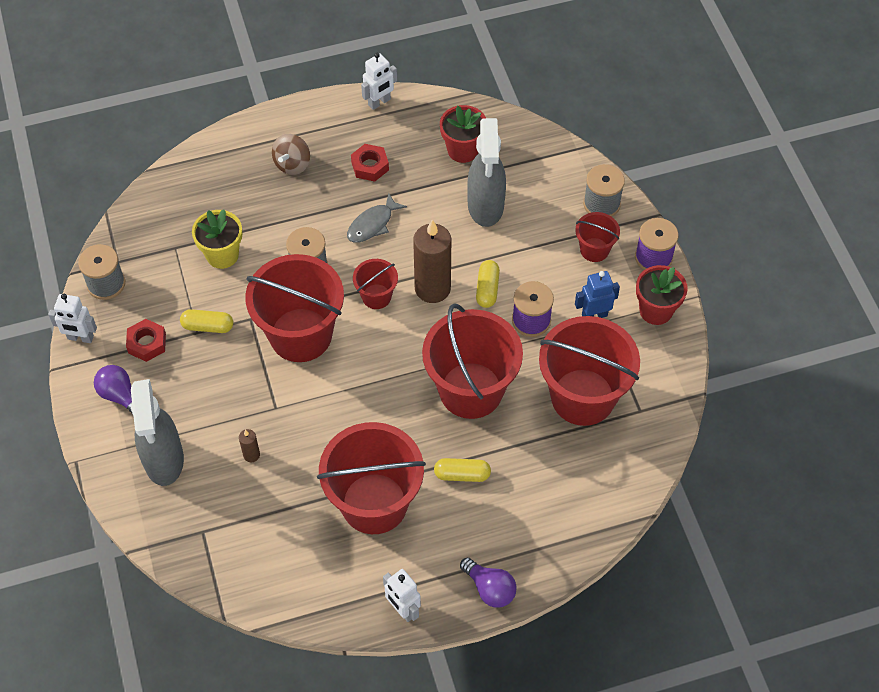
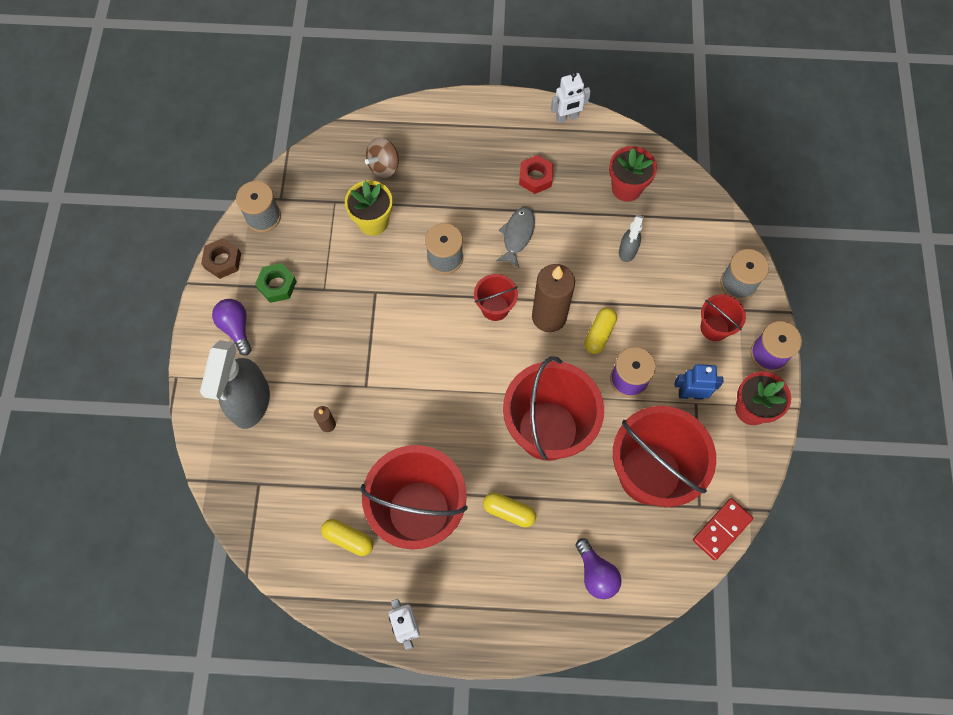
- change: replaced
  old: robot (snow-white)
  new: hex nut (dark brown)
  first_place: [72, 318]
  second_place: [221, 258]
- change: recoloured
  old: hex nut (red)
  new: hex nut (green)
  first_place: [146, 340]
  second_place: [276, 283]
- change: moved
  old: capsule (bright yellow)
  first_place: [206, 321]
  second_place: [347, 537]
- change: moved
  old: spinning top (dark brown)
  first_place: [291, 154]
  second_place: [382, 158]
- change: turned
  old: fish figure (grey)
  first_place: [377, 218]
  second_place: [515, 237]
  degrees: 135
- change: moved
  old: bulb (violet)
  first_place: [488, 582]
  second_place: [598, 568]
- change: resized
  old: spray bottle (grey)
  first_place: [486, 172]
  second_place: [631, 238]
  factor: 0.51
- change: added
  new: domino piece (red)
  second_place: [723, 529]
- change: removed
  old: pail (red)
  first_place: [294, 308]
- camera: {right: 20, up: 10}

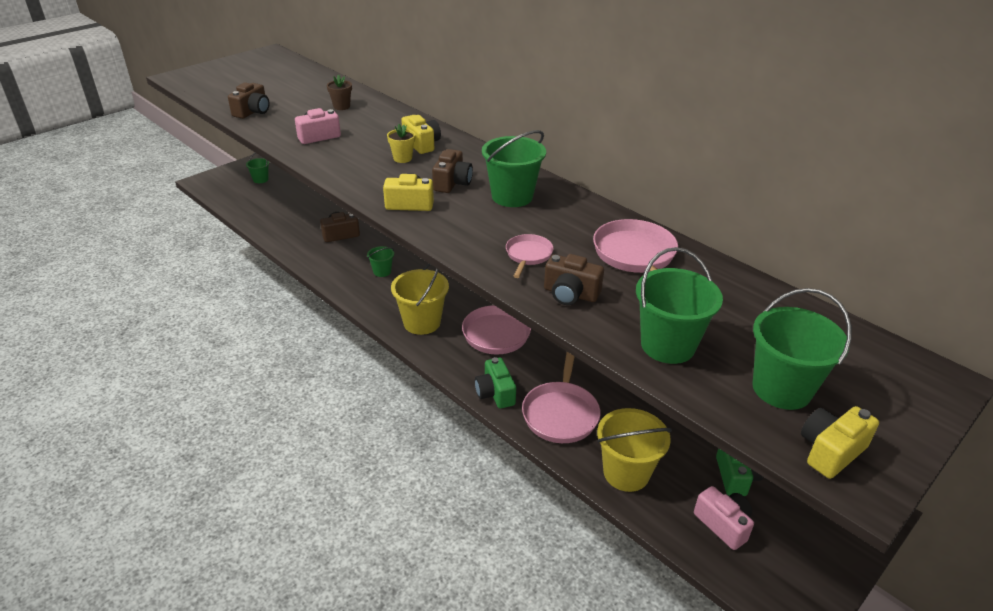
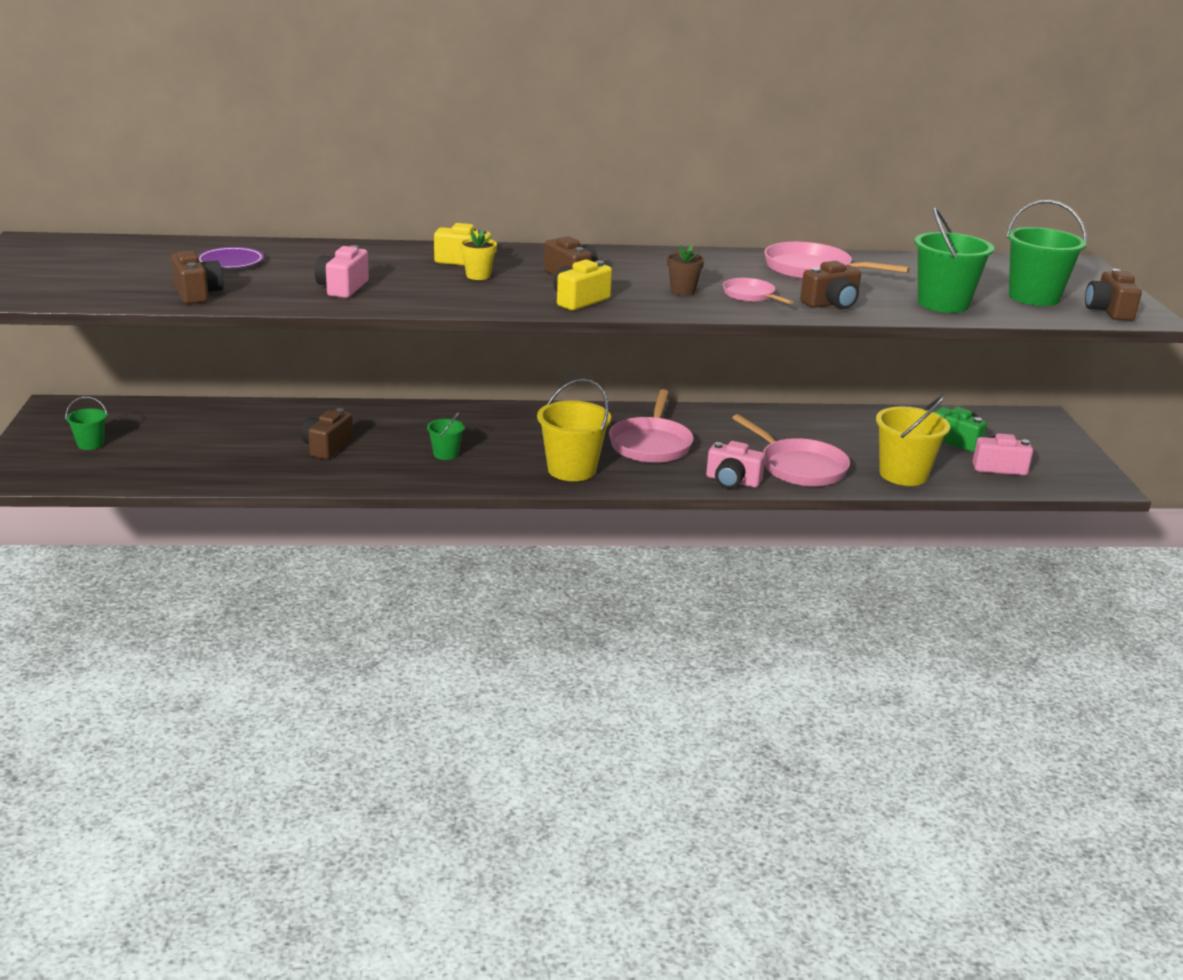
- change: added
  new: flat dish (violet)
  second_place: [230, 258]
- change: moved
  old: plant pot (dark brown)
  first_place: [339, 92]
  second_place: [685, 270]
- change: recoloured
  old: camera (green)
  new: camera (rose-pink)
  first_place: [495, 382]
  second_place: [735, 465]
- change: recoloured
  old: camera (bright yellow)
  new: camera (dark brown)
  first_place: [840, 442]
  second_place: [1113, 295]
- change: removed
  old: pail (green)
  first_place: [514, 168]
- camera: {right: -50, up: -10}

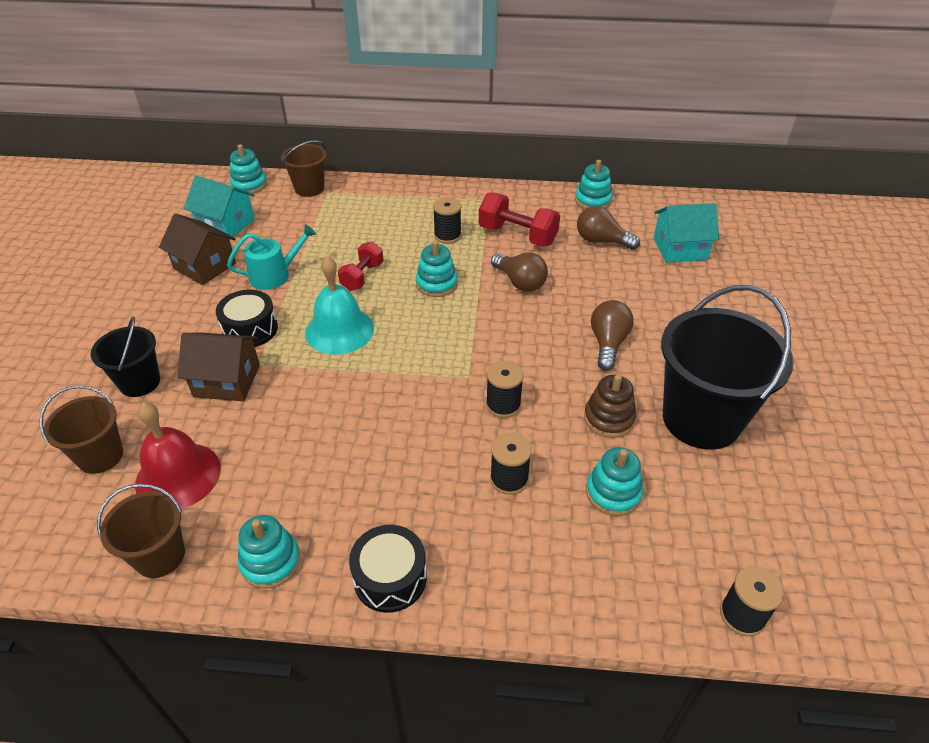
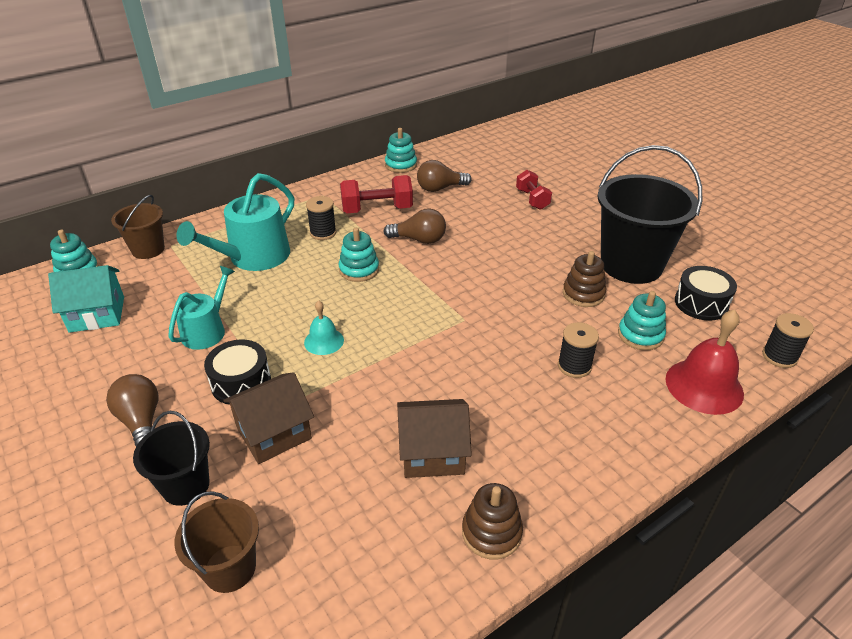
- change: moved
  old: bulb (dark brown)
  first_place: [612, 335]
  second_place: [132, 410]
- change: added
  new: watering pot (aqua)
  second_place: [235, 222]
- change: resized
  old: hand bell (aqua)
  first_place: [339, 305]
  second_place: [324, 327]
  factor: 0.57
- change: moved
  old: house (dark brown)
  first_place: [197, 249]
  second_place: [434, 438]
- change: recoloured
  old: stacking rings (aqua)
  new: stacking rings (dark brown)
  first_place: [269, 552]
  second_place: [492, 521]
- change: moved
  old: dumbbell (red)
  first_place: [361, 266]
  second_place: [534, 190]
- change: moved
  old: hand bell (red)
  first_place: [178, 455]
  second_place: [705, 362]
- change: moved
  old: snare drum (jet-black)
  first_place: [388, 569]
  second_place: [706, 293]
- change: removed
  old: pail (dark brown)
  first_place: [141, 531]
- change: removed
  old: bobbin (jet-black)
  first_place: [505, 389]
- change: removed
  old: house (aqua)
  first_place: [687, 233]
- camera: {right: -40, up: -5}

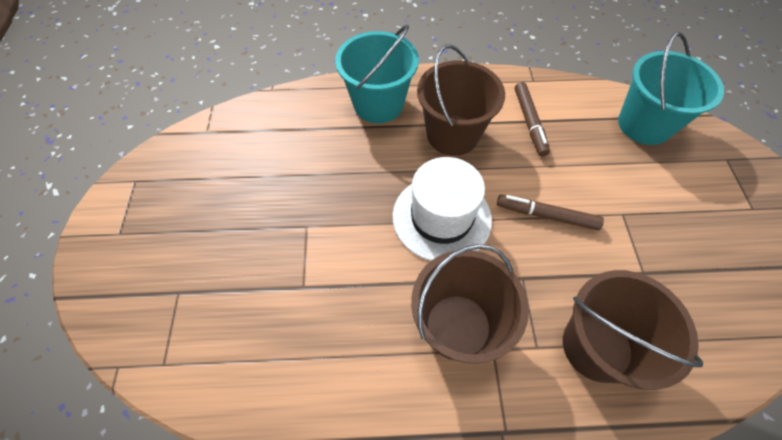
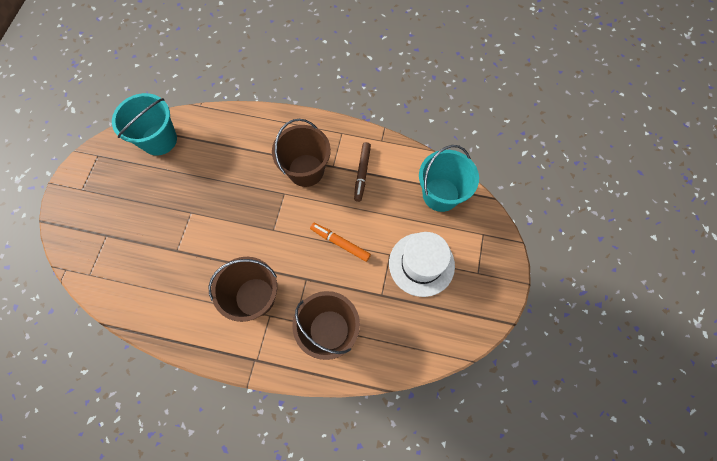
- change: moved
  old: pail (aqua)
  first_place: [377, 73]
  second_place: [144, 124]
- change: recoloured
  old: marker (dark brown)
  new: marker (bright orange)
  first_place: [550, 212]
  second_place: [340, 242]
- change: moved
  old: hat (snow-white)
  first_place: [442, 209]
  second_place: [422, 264]
- camera: {right: 15, up: 10}

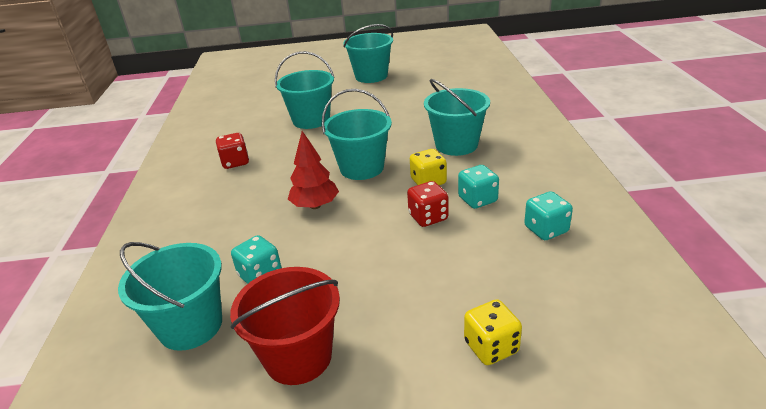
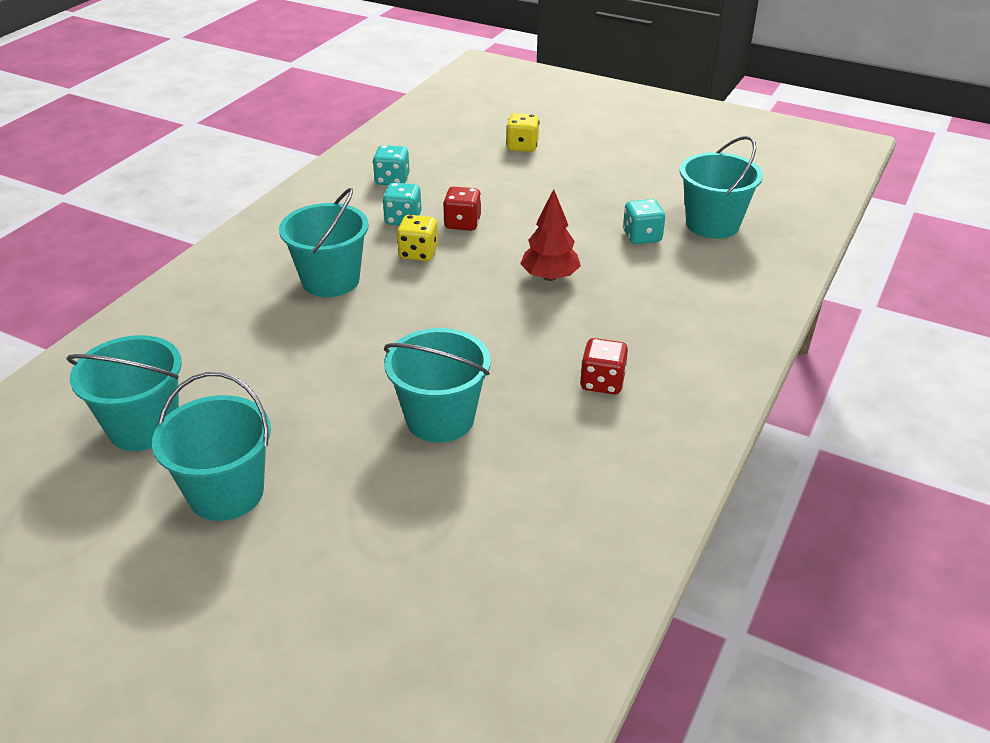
- change: moved
  old: pail (aqua)
  first_place: [357, 134]
  second_place: [124, 393]
- change: removed
  old: pail (red)
  first_place: [285, 326]
- camera: {right: -150, up: 5}

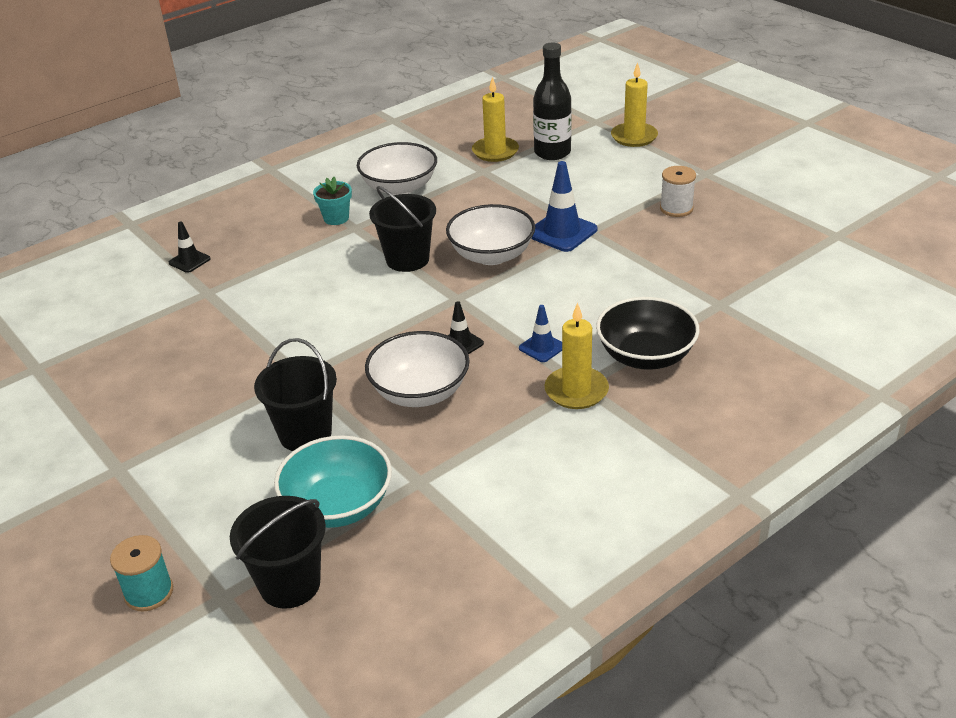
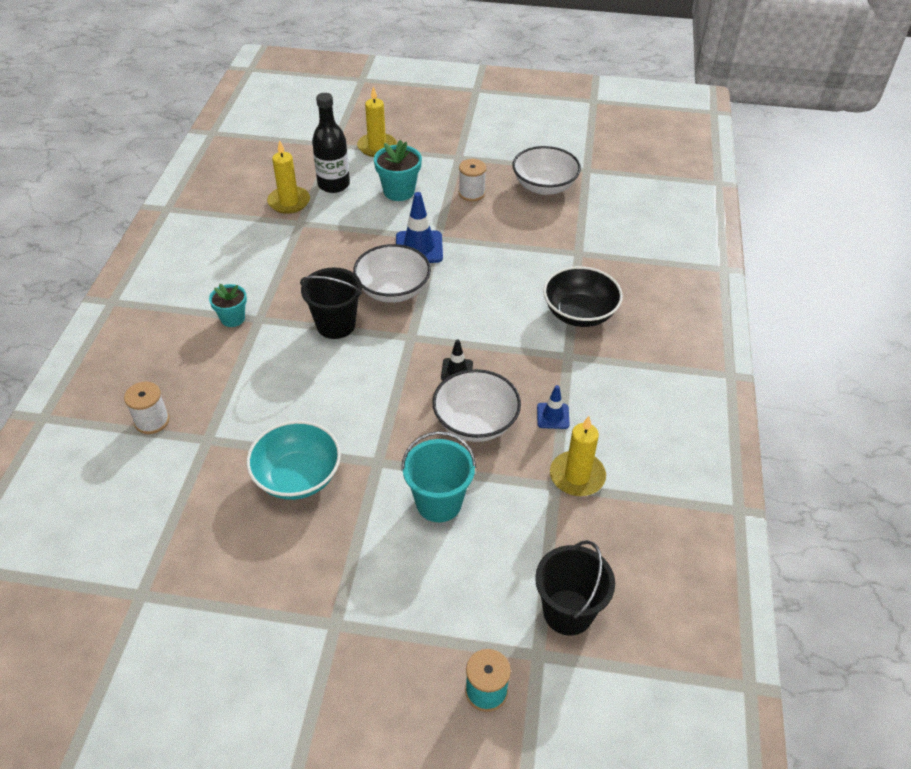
- change: replaced
  old: traffic cone (jet-black)
  new: bobbin (snow-white)
  first_place: [190, 247]
  second_place: [147, 408]
- change: moved
  old: serving bowl (aqua)
  first_place: [333, 482]
  second_place: [293, 460]
- change: added
  new: plant pot (aqua)
  second_place: [398, 170]
- change: recoloured
  old: pail (jet-black)
  new: pail (aqua)
  first_place: [295, 394]
  second_place: [438, 476]
- change: moved
  old: serving bowl (snow-white)
  first_place: [397, 168]
  second_place: [546, 170]
- change: moved
  old: traffic cone (cobalt)
  first_place: [540, 333]
  second_place: [553, 407]
- change: moved
  old: pillar candle (bright yellow)
  first_place: [577, 356]
  second_place: [578, 456]
- camera: {right: -45, up: 10}

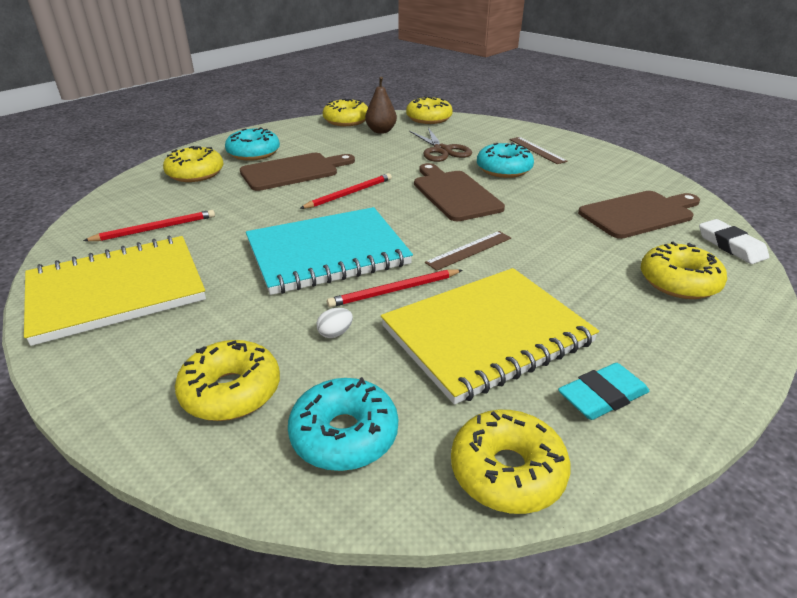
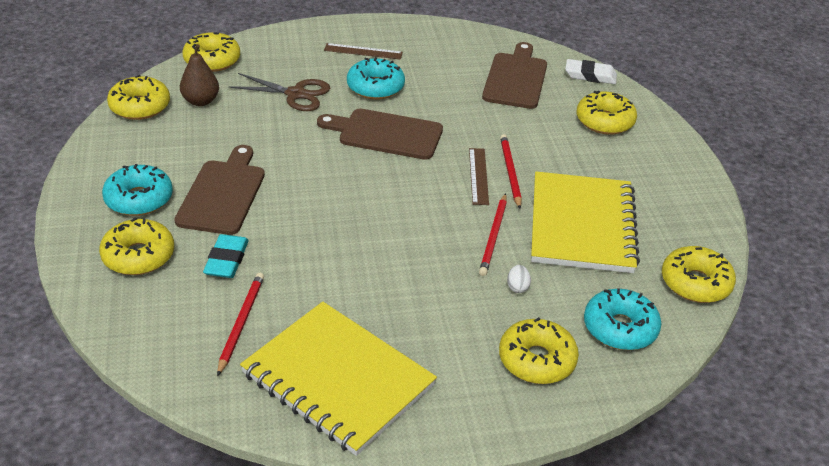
- change: moved
  old: eraser (aqua)
  first_place: [603, 391]
  second_place: [226, 256]
- change: turned
  old: notebook (bright yellow)
  first_place: [115, 290]
  second_place: [338, 379]
  degrees: -60
- change: moved
  old: lead pencil (red)
  first_place: [346, 191]
  second_place: [511, 171]
- change: removed
  old: notebook (aqua)
  first_place: [329, 251]
- camera: {right: -55, up: 5}

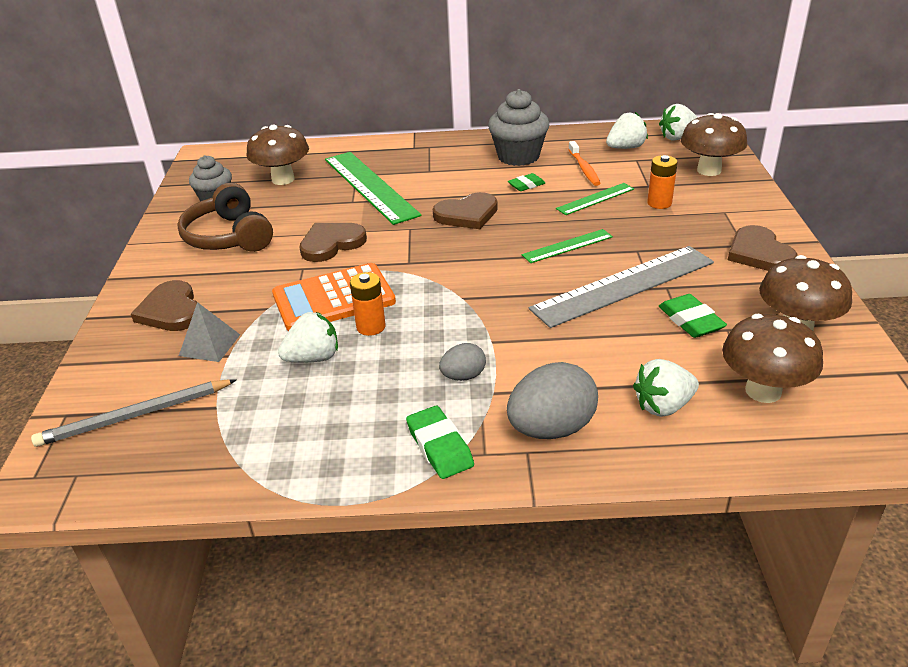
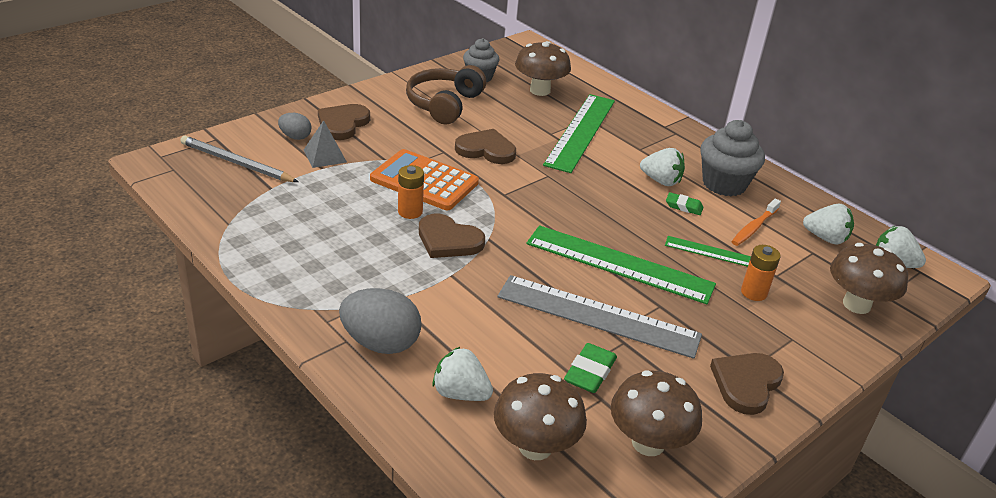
- change: moved
  old: toy egg (grey)
  first_place: [462, 362]
  second_place: [294, 126]
- change: moved
  old: heart shape (dark brown)
  first_place: [465, 210]
  second_place: [452, 236]
- change: resized
  old: ruler (green)
  first_place: [567, 246]
  second_place: [621, 264]
  factor: 1.96
- change: moved
  old: strawberry (snow-white)
  first_place: [308, 337]
  second_place: [662, 167]
- change: removed
  old: eraser (green)
  first_place: [440, 442]
- camera: {right: 45, up: 0}

